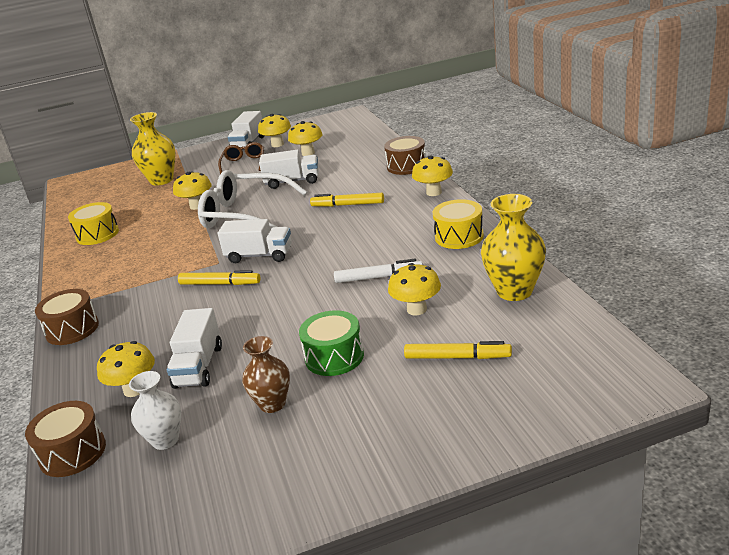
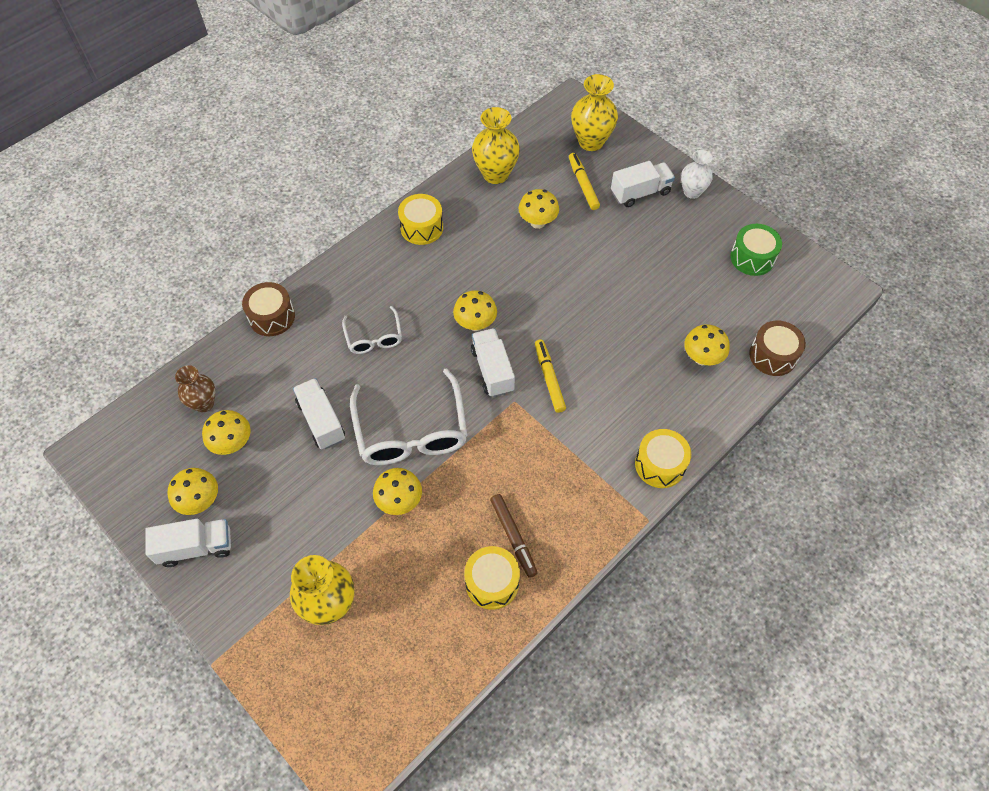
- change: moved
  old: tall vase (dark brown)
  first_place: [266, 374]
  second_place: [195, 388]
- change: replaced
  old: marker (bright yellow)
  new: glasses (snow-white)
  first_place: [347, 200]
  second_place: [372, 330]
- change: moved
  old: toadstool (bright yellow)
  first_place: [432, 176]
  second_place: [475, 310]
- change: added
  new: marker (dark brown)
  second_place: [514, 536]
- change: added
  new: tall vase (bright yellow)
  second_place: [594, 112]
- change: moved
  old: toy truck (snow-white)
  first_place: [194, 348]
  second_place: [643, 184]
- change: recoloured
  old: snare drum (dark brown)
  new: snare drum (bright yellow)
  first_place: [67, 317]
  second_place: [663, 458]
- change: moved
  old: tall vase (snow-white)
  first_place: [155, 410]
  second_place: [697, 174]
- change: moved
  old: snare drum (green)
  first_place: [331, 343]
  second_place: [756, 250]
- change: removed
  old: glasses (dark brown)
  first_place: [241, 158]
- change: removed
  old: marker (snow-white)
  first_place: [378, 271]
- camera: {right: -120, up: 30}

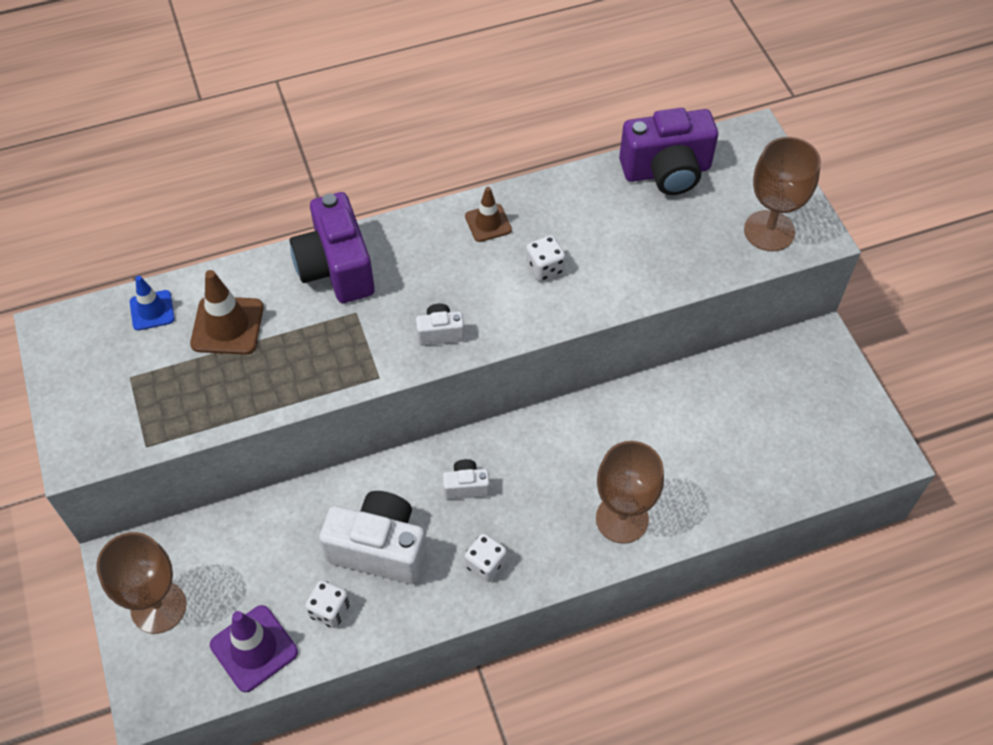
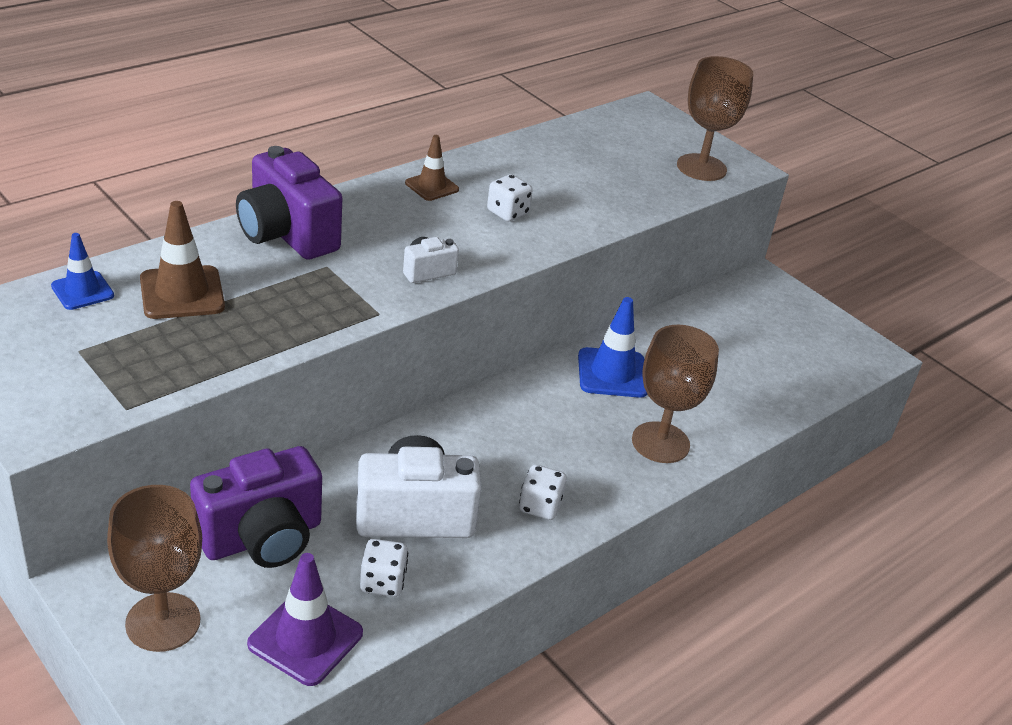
- change: moved
  old: camera (violet)
  first_place: [668, 151]
  second_place: [256, 507]
- change: added
  new: traffic cone (cobalt)
  second_place: [612, 347]
- change: removed
  old: camera (snow-white)
  first_place: [466, 479]
- camera: {right: -25, up: -20}

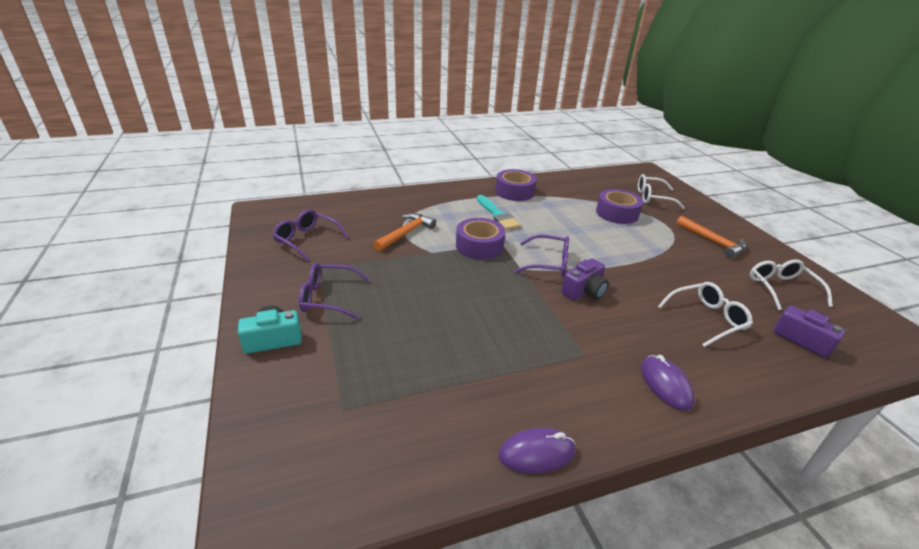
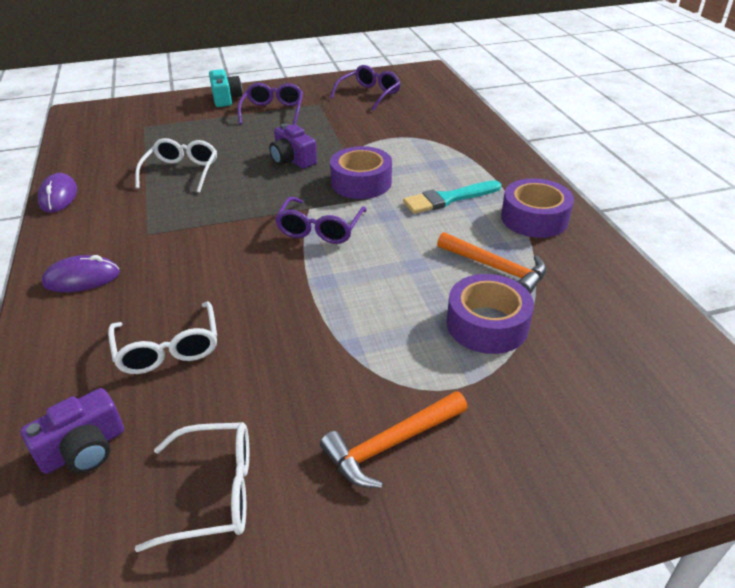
- change: moved
  old: glasses (snow-white)
  first_place: [661, 191]
  second_place: [176, 165]
- change: moved
  old: camera (violet)
  first_place: [585, 279]
  second_place: [293, 146]
- change: moved
  old: carpenter's hammer (bright orange)
  first_place: [405, 232]
  second_place: [491, 263]
- camera: {right: 95, up: 5}

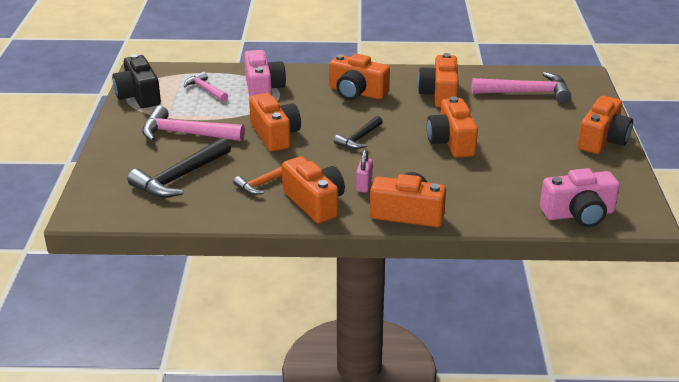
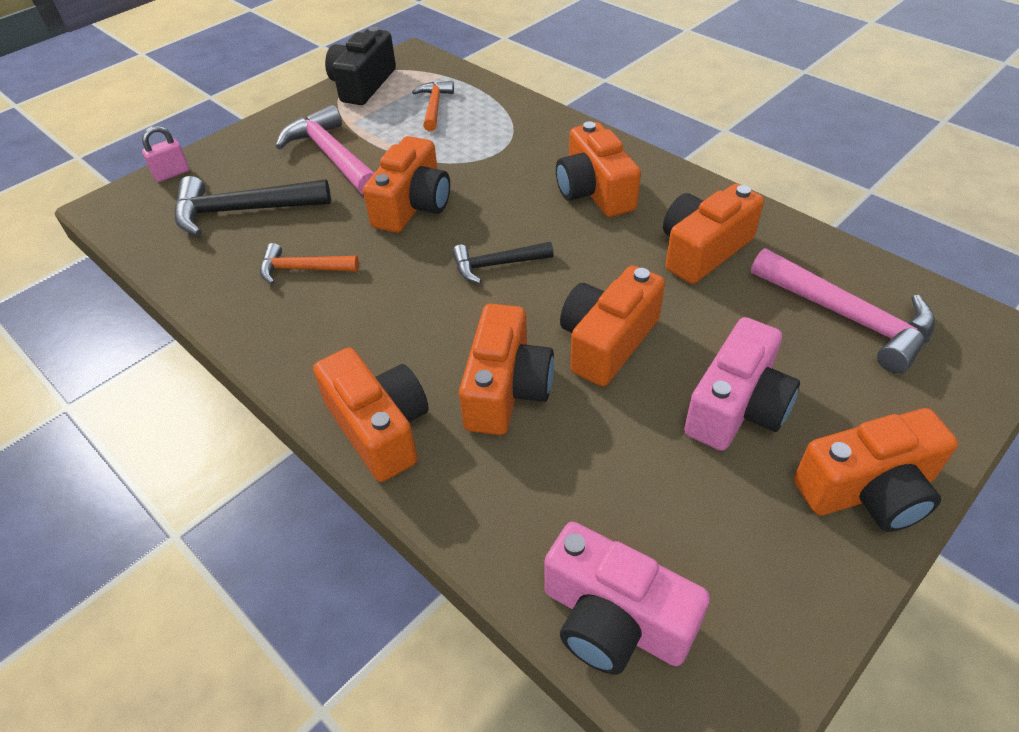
- change: moved
  old: padlock (rose-pink)
  first_place: [364, 171]
  second_place: [166, 154]
- change: recoloured
  old: carpenter's hammer (rose-pink)
  new: carpenter's hammer (bright orange)
  first_place: [206, 87]
  second_place: [433, 106]
- change: moved
  old: camera (bright orange)
  first_place: [313, 189]
  second_place: [506, 369]
- change: moved
  old: camera (rose-pink)
  first_place: [265, 73]
  second_place: [742, 384]
- camera: {right: 45, up: 15}

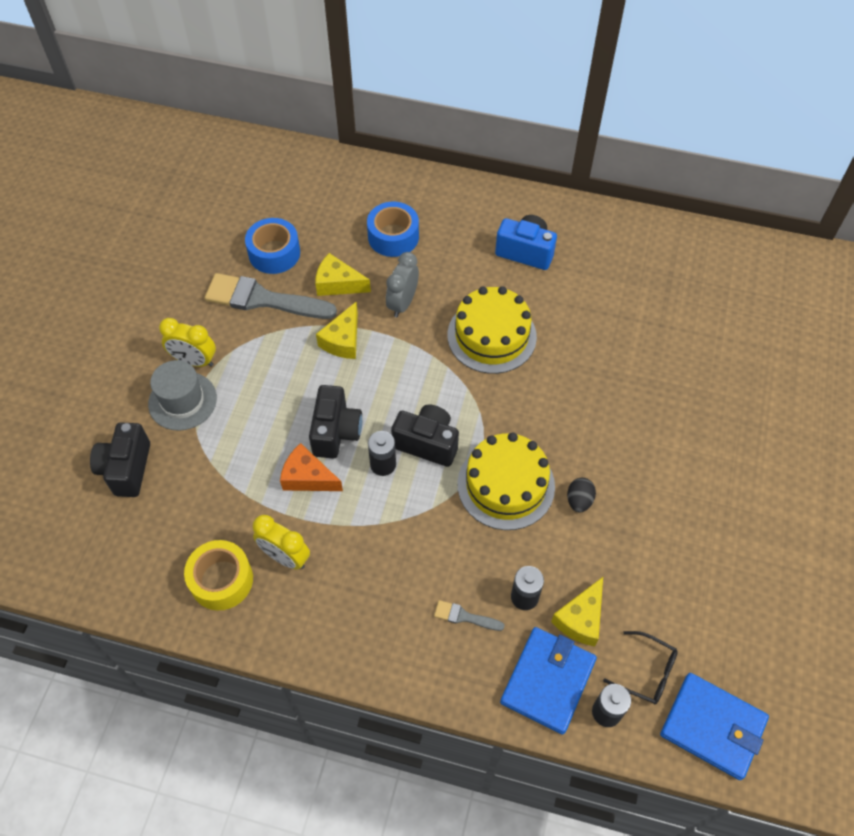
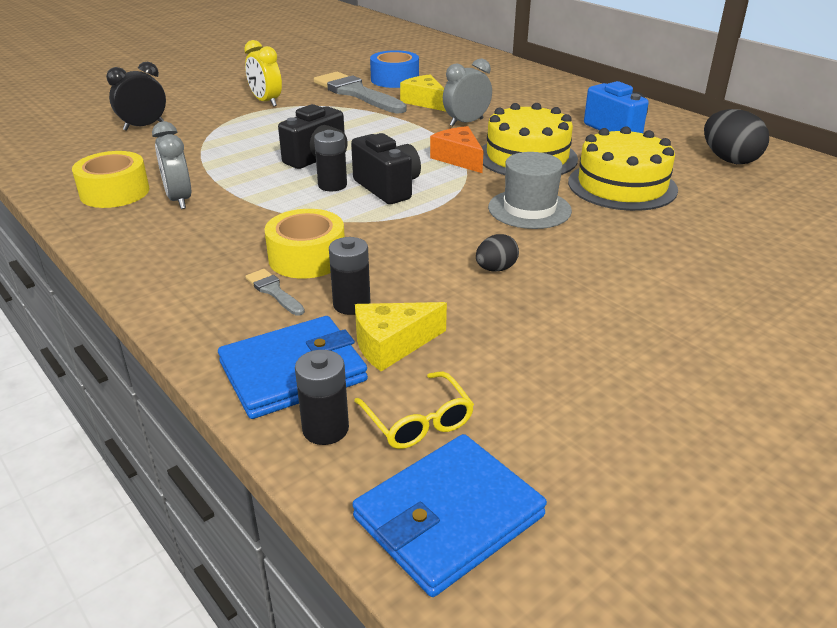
- change: replaced
  old: camera (jet-black)
  new: bedside clock (jet-black)
  first_place: [120, 459]
  second_place: [136, 96]
- change: recoloured
  old: bedside clock (bright yellow)
  new: bedside clock (grey)
  first_place: [281, 542]
  second_place: [171, 165]
- change: added
  new: roll of tape (bright yellow)
  second_place: [305, 243]
- change: turned
  old: wallet (cobalt)
  first_place: [714, 726]
  second_place: [449, 515]
  degrees: 75
- change: recoloured
  old: glasses (jet-black)
  new: glasses (bright yellow)
  first_place: [640, 667]
  second_place: [414, 410]
- change: moved
  old: cheese wedge (bright orange)
  first_place: [311, 467]
  second_place: [457, 149]
- change: moved
  old: hat (grey)
  first_place: [182, 395]
  second_place: [530, 190]
- change: moved
  old: cake (bright yellow)
  first_place: [506, 481]
  second_place: [623, 168]
- change: added
  new: toy egg (jet-black)
  second_place: [736, 136]
- change: removed
  old: cheese wedge (bright yellow)
  first_place: [337, 330]
- change: removed
  old: roll of tape (cobalt)
  first_place: [393, 229]
- camera: {right: 35, up: -25}

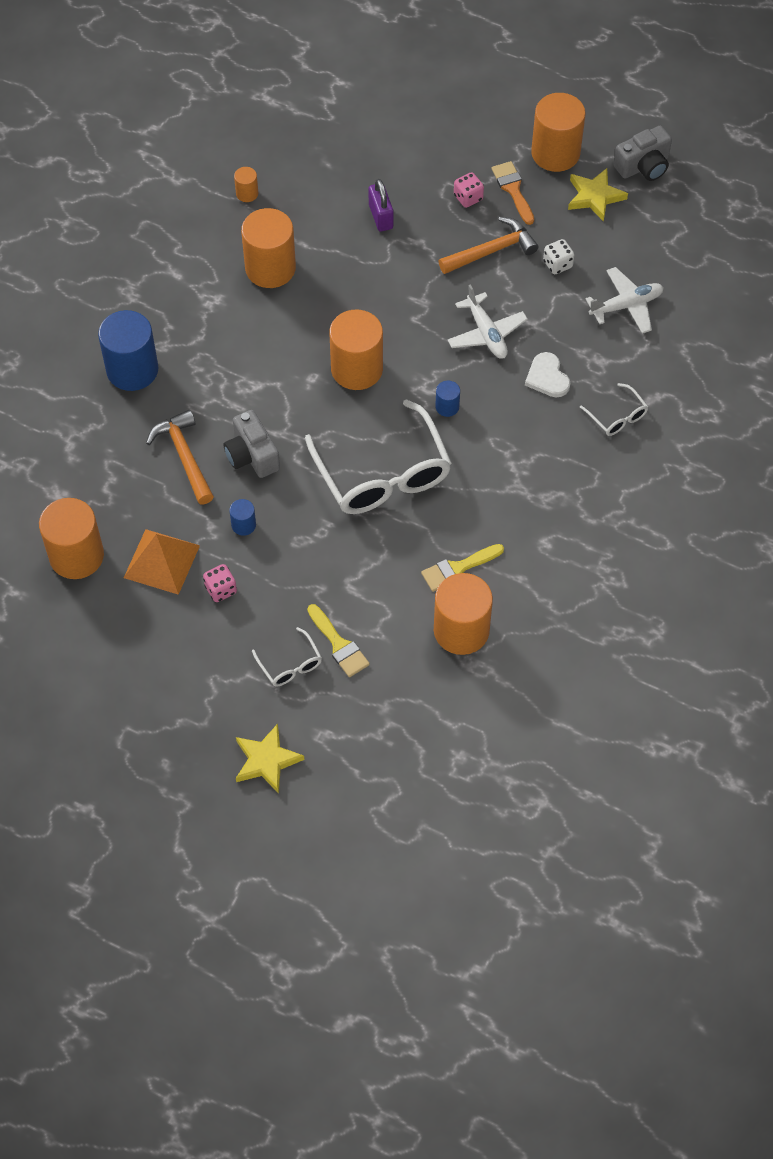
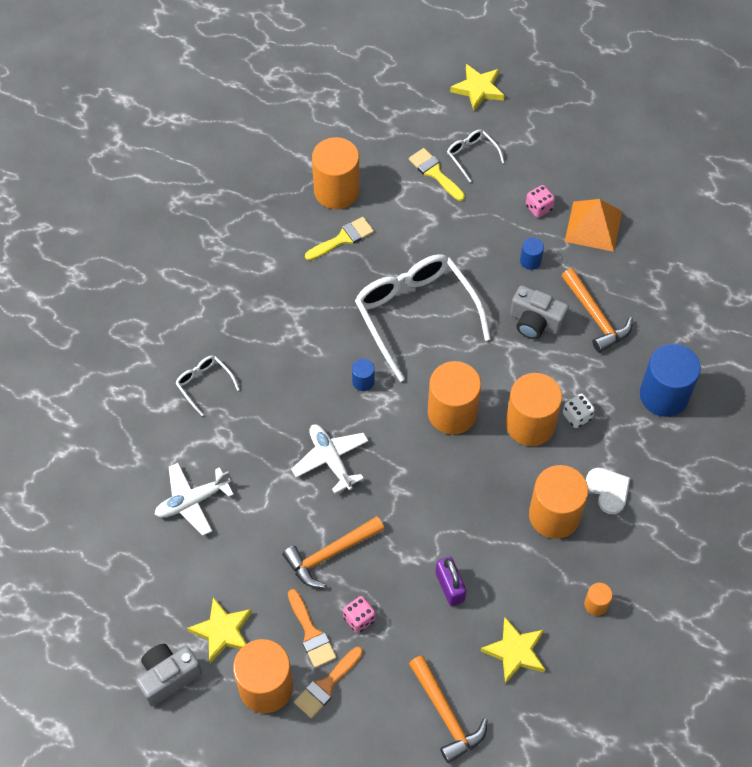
- change: added
  new: brush (bright orange)
  second_place: [328, 682]
- change: added
  new: carpenter's hammer (bright orange)
  second_place: [448, 709]
- change: added
  new: star shape (bright yellow)
  second_place: [513, 650]
- change: moved
  old: solid cylinder (bright orange)
  first_place: [71, 538]
  second_place: [534, 409]
- change: turned
  old: camera (grey)
  first_place: [251, 444]
  second_place: [539, 312]
  degrees: 150
- change: moved
  old: die (snow-white)
  first_place: [558, 256]
  second_place: [579, 411]
- change: moved
  old: heart shape (snow-white)
  first_place: [548, 375]
  second_place: [608, 491]
- camera: {right: 175, up: 0}

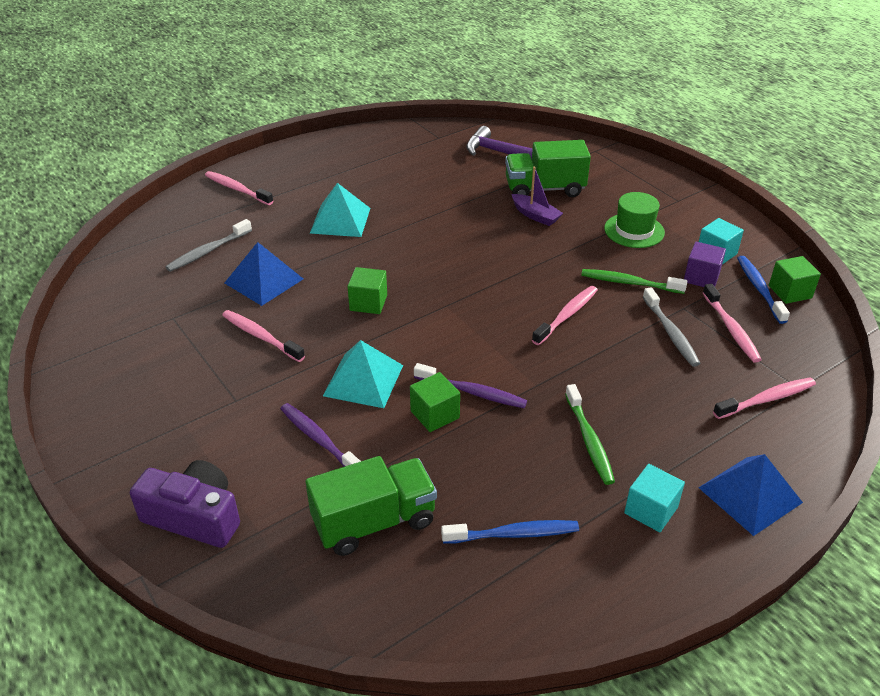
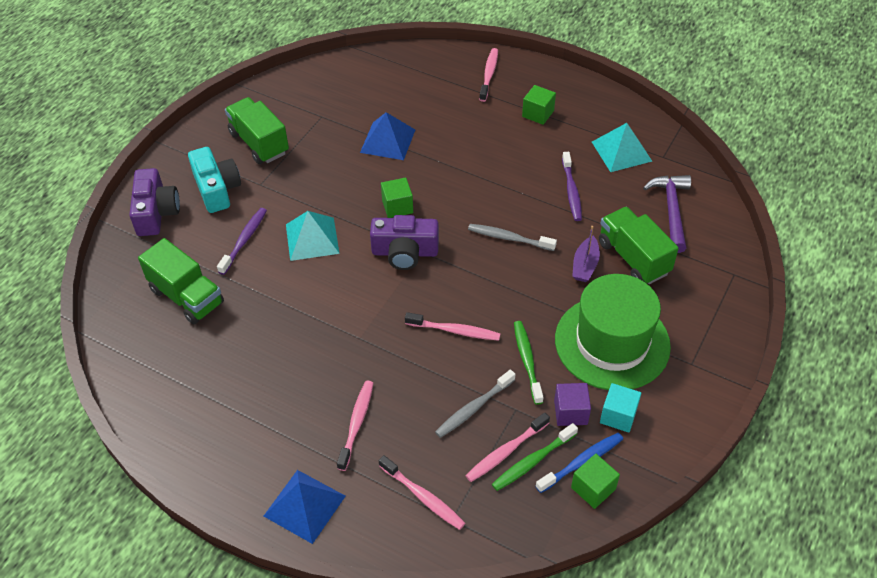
- change: added
  new: camera (aqua)
  second_place: [214, 180]
- change: added
  new: toy truck (green)
  second_place: [257, 130]
- change: moved
  old: dental brush (rose-pink)
  first_place: [263, 336]
  second_place: [355, 426]
- change: added
  new: camera (violet)
  second_place: [404, 242]
- change: moved
  old: dental brush (grey)
  first_place: [209, 245]
  second_place: [512, 237]
- change: moved
  old: dental brush (green)
  first_place: [590, 434]
  second_place: [535, 457]
- change: moved
  old: cube (green)
  first_place: [435, 402]
  second_place: [539, 105]
- change: resized
  old: hat (green)
  first_place: [634, 220]
  second_place: [613, 332]
  factor: 1.89
- change: moved
  old: dental brush (violet)
  first_place: [470, 385]
  second_place: [572, 186]
- change: moved
  old: solid pyramid (aqua)
  first_place: [340, 210]
  second_place: [622, 147]
- change: removed
  old: dental brush (cobalt)
  first_place: [510, 532]
- change: removed
  old: cube (aqua)
  first_place: [654, 498]
- camera: {right: 65, up: 10}

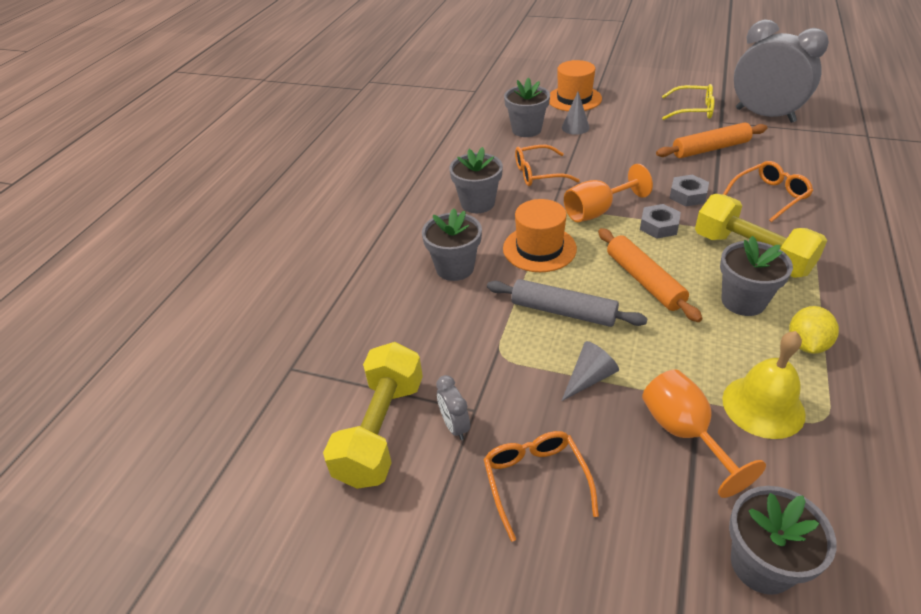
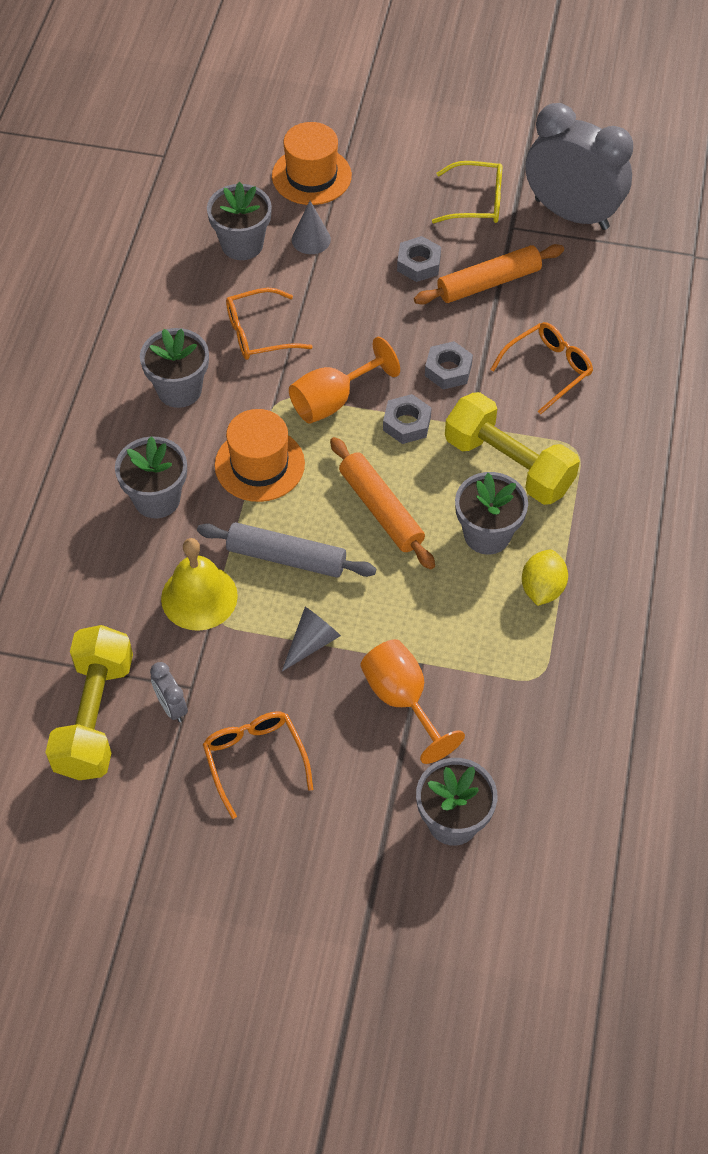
- change: moved
  old: hand bell (bright yellow)
  first_place: [764, 385]
  second_place: [199, 584]
- change: added
  new: hex nut (grey)
  second_place: [419, 259]
- camera: {right: -10, up: 15}

